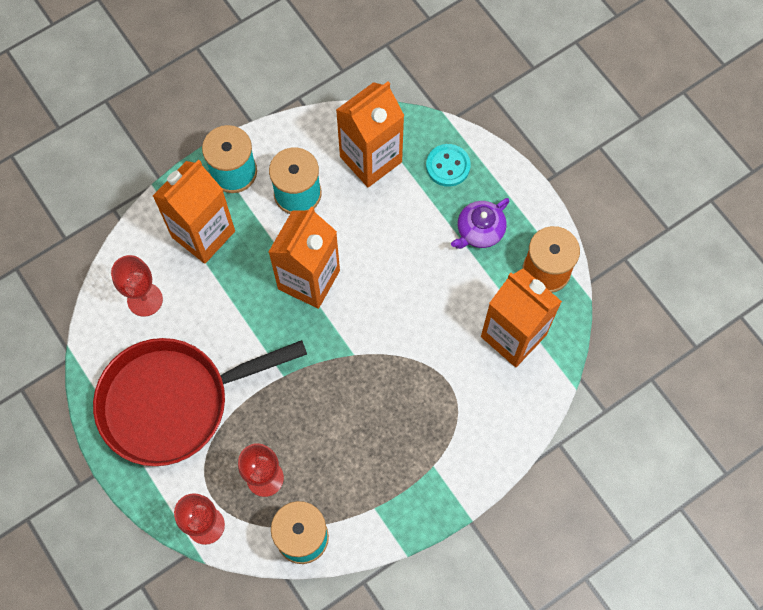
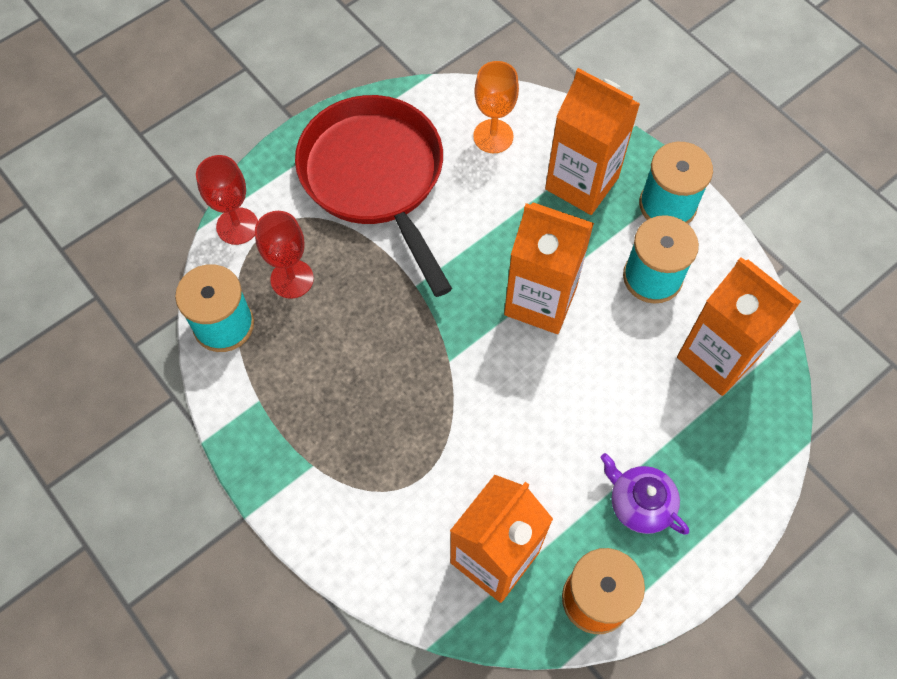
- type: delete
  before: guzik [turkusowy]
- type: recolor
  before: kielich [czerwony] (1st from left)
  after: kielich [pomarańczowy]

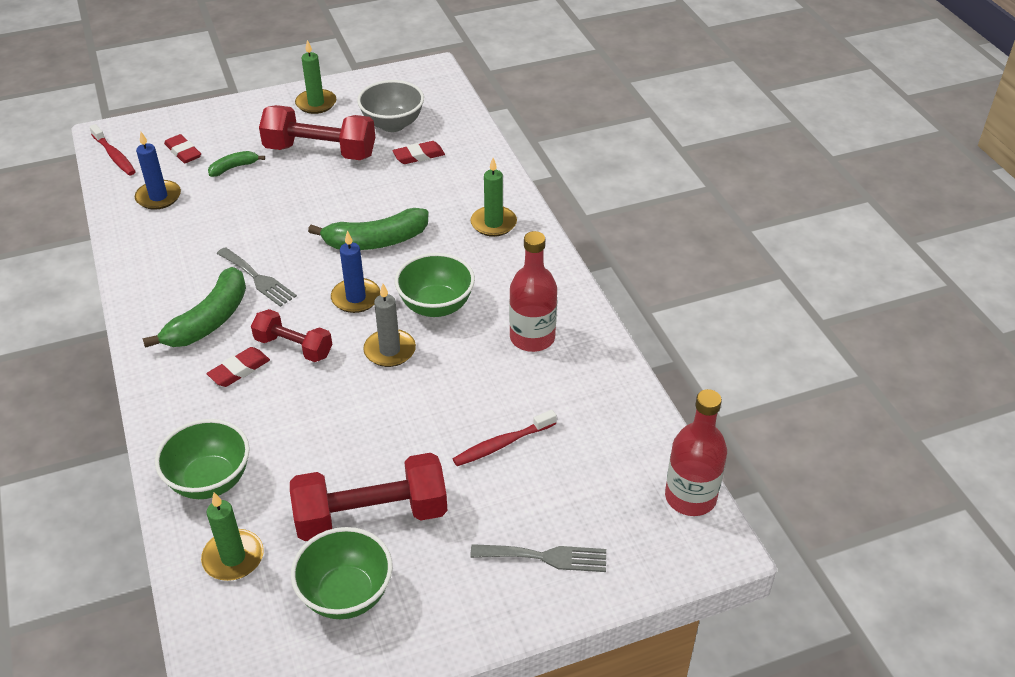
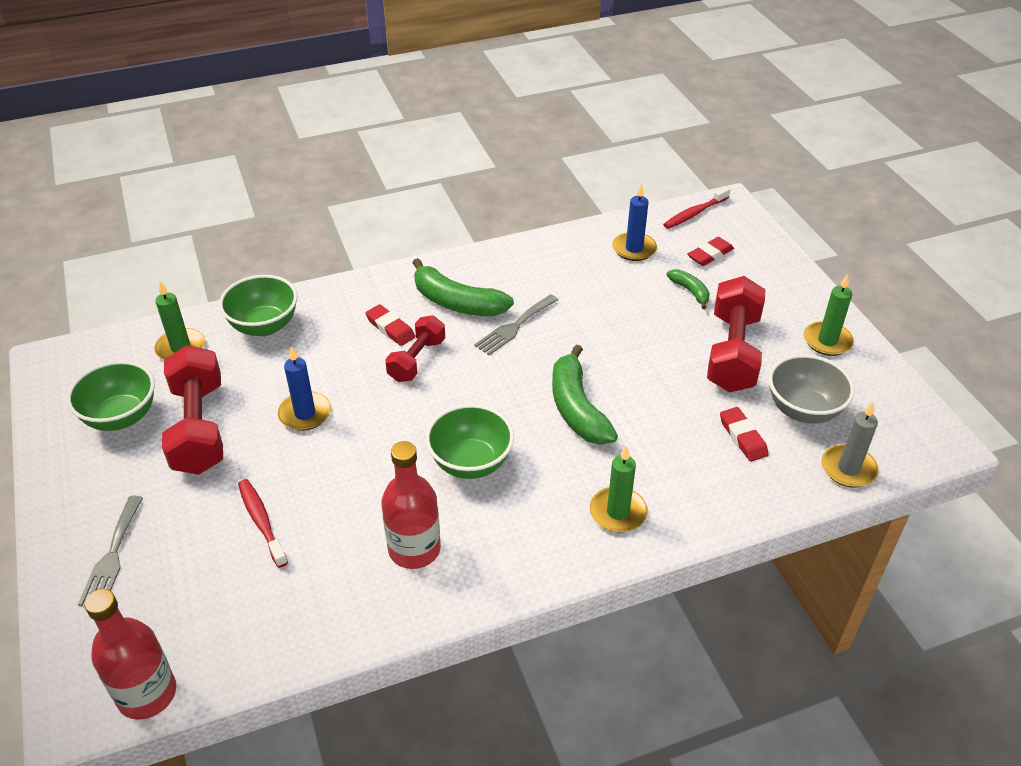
- type: move
  before: świeca [niebieski] (2nd from left in the first image)
  after: świeca [niebieski] (1st from left)
- type: move
  before: świeca [szary]

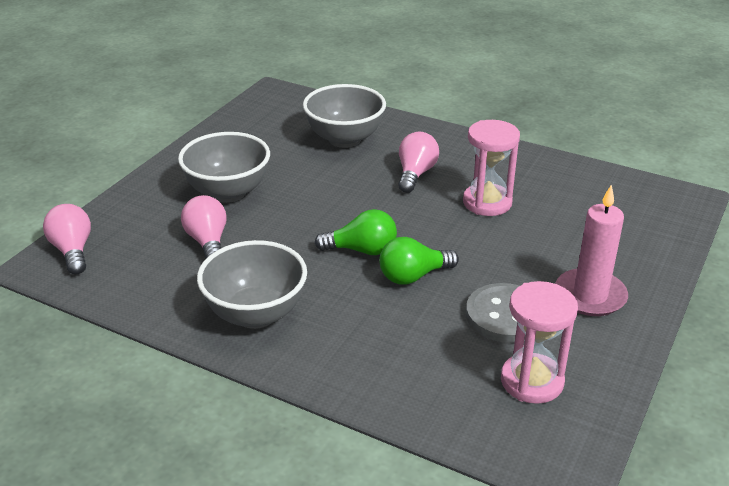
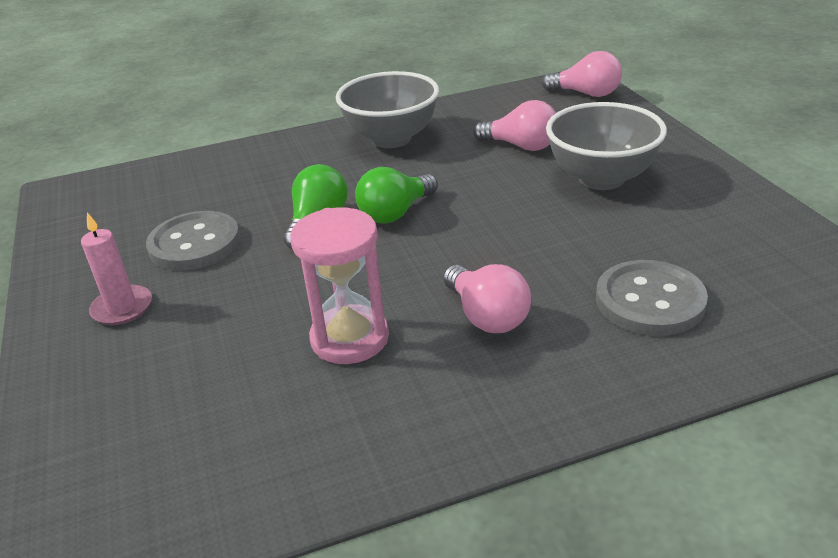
- type: replace
  before: miska [szary] (3rd from left)
  after: guzik [szary] (2nd from left)
- type: resize
  before: świeca [różowy]
  scale: 0.66
- type: delete
  before: klepsydra [różowy] (2nd from left)

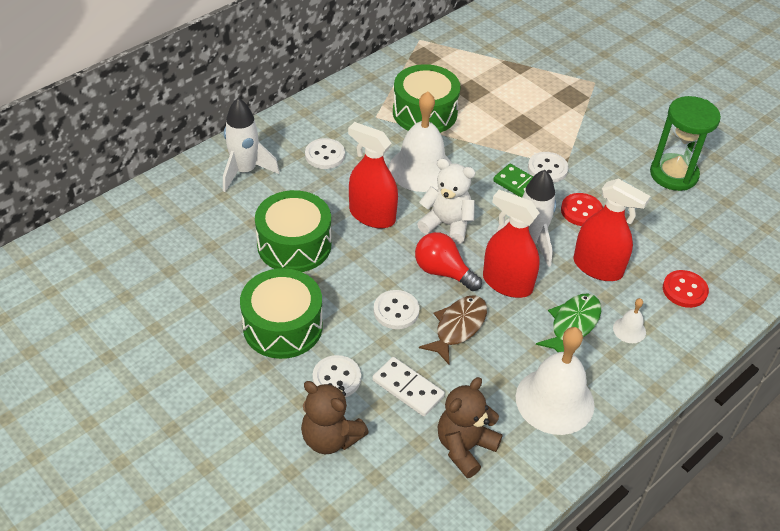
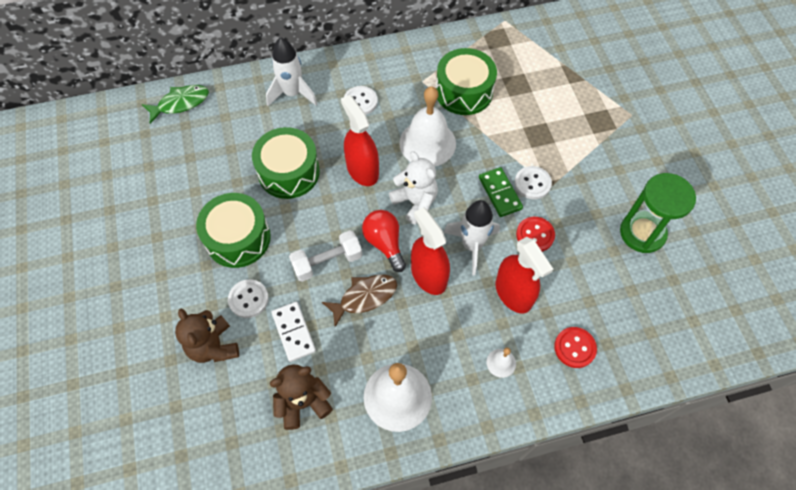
- type: replace
  before: guzik [biały] (3rd from left)
  after: hantel [biały]
- type: move
  before: ryba [zielony]

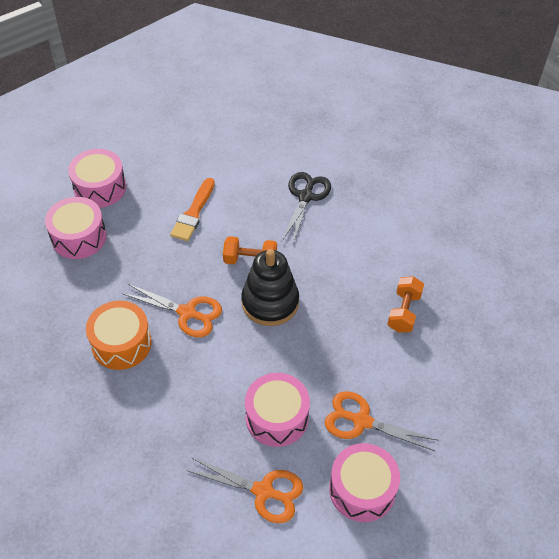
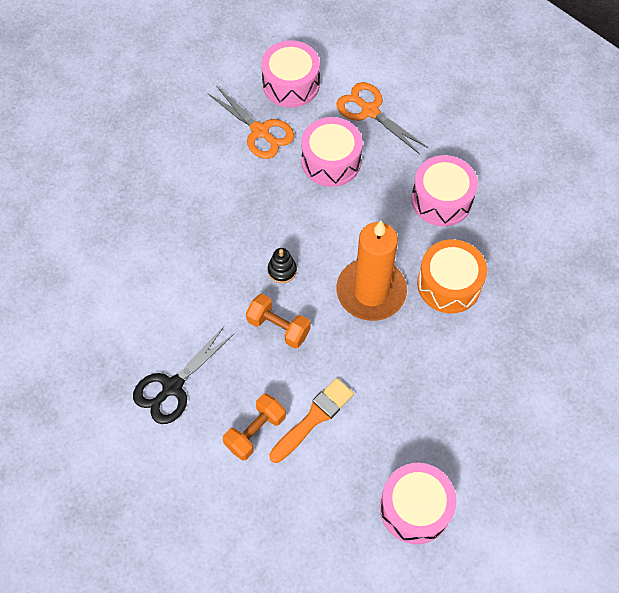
- type: move
  before: bęben [różowy] (1st from left in the first image)
  after: bęben [różowy] (4th from left)
- type: resize
  before: zabawka nakładanka [czarny]
  scale: 0.46
- type: move
  before: hantel [pomarańczowy] (2nd from left in the first image)
  after: hantel [pomarańczowy] (1st from left)
- type: replace
  before: nożyczki [pomarańczowy] (1st from left)
  after: świeca [pomarańczowy]

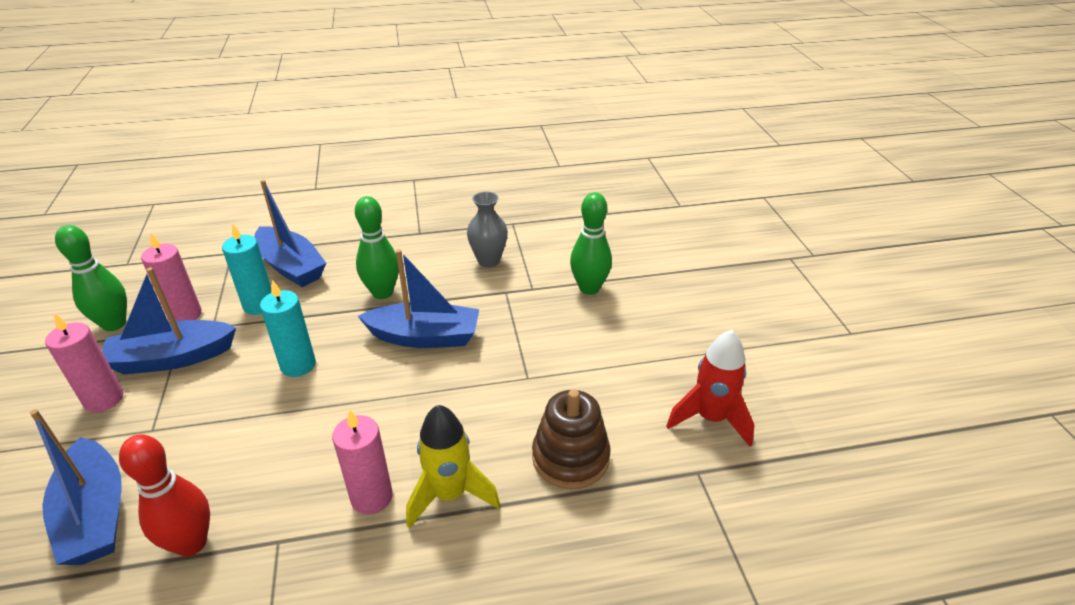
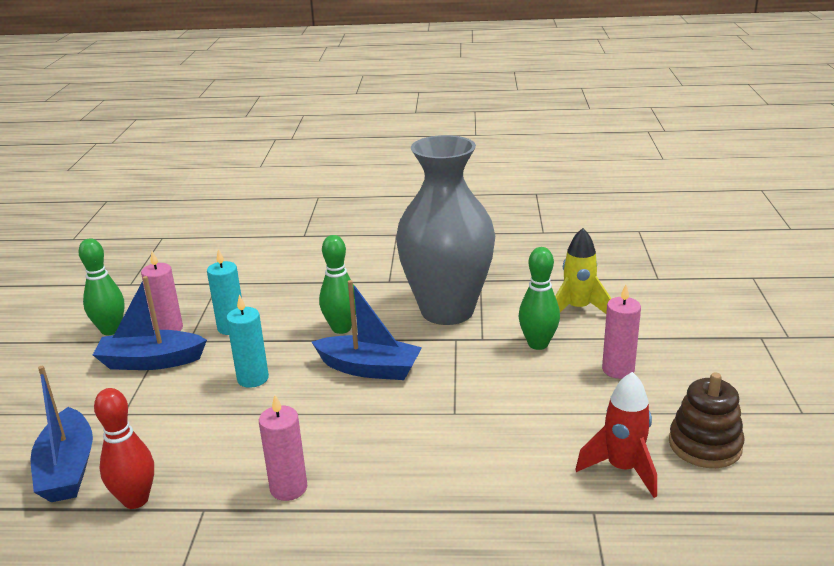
- type: delete
  before: łódka [niebieski] (3rd from left)
- type: resize
  before: wazon [szary]
  scale: 2.46
- type: move
  before: świeca [różowy] (1st from left in the first image)
  after: świeca [różowy] (3rd from left)
- type: move
  before: zabawka nakładanka [brązowy]
- type: move
  before: rakieta [żółty]

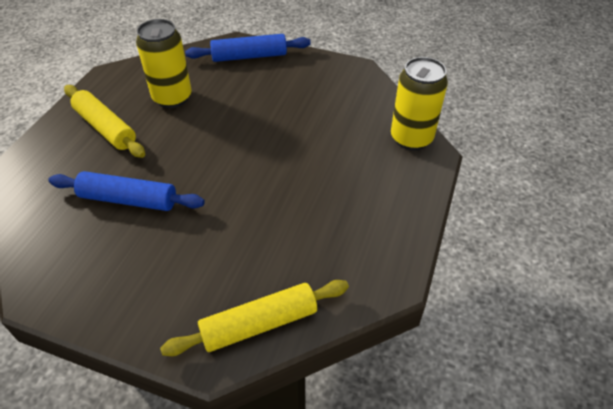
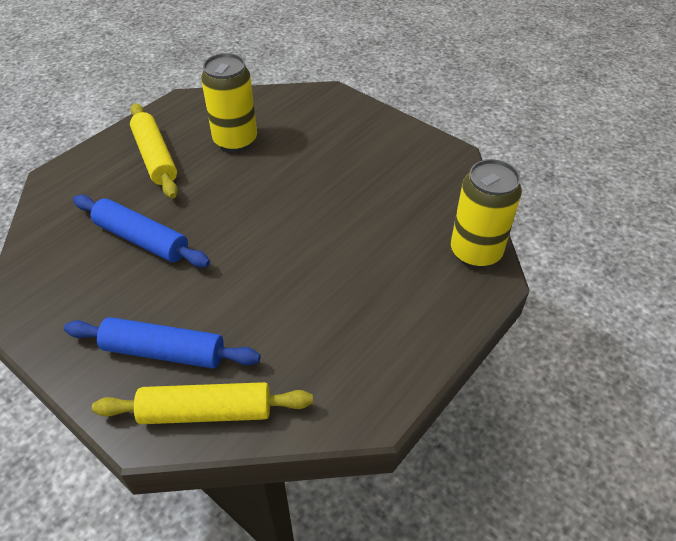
- type: move
  before: wałek do ciasta [niebieski] (2nd from left)

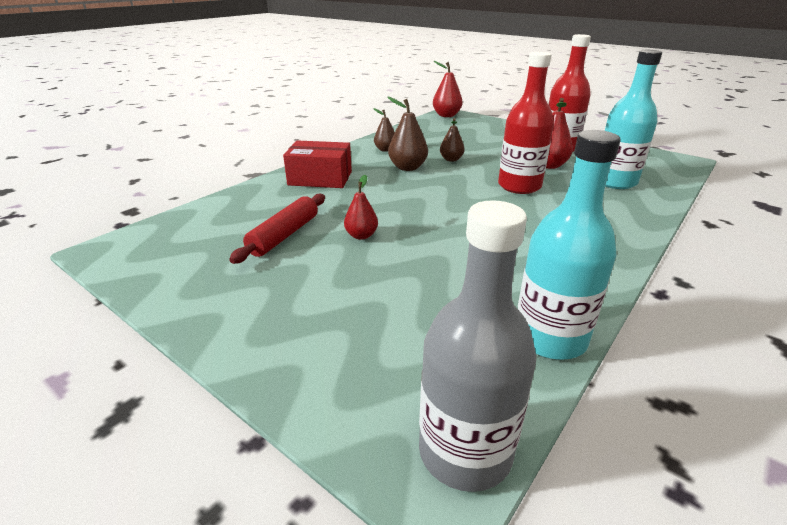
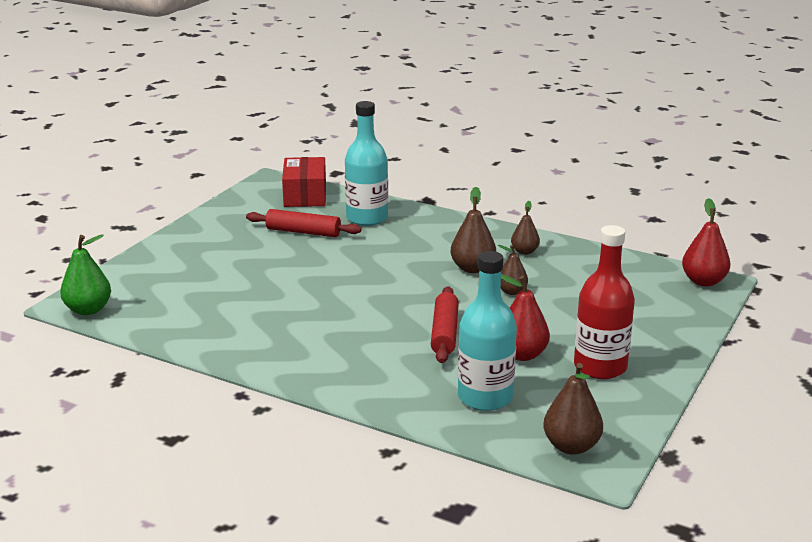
- type: replace
  before: butelka [czerwony] (1st from left)
  after: wałek do ciasta [czerwony] (2nd from left)
- type: move
  before: butelka [turkusowy] (1st from left)
- type: move
  before: pudełko [czerwony]
- type: delete
  before: gruszka [czerwony] (1st from left)
- type: replace
  before: butelka [szary]
  after: gruszka [zielony]
- type: insert
  after: gruszka [brązowy] (4th from left)

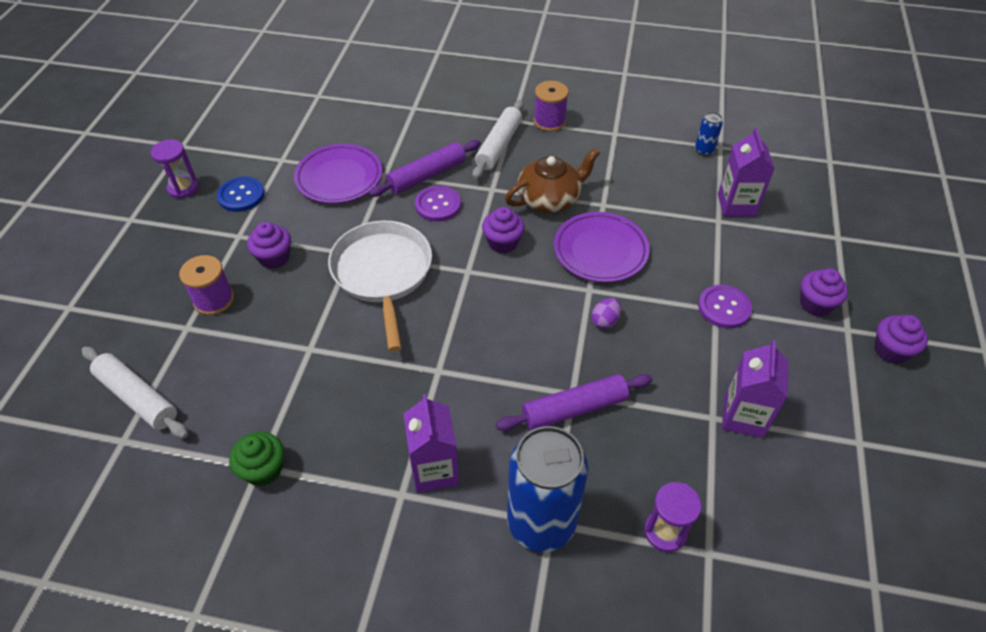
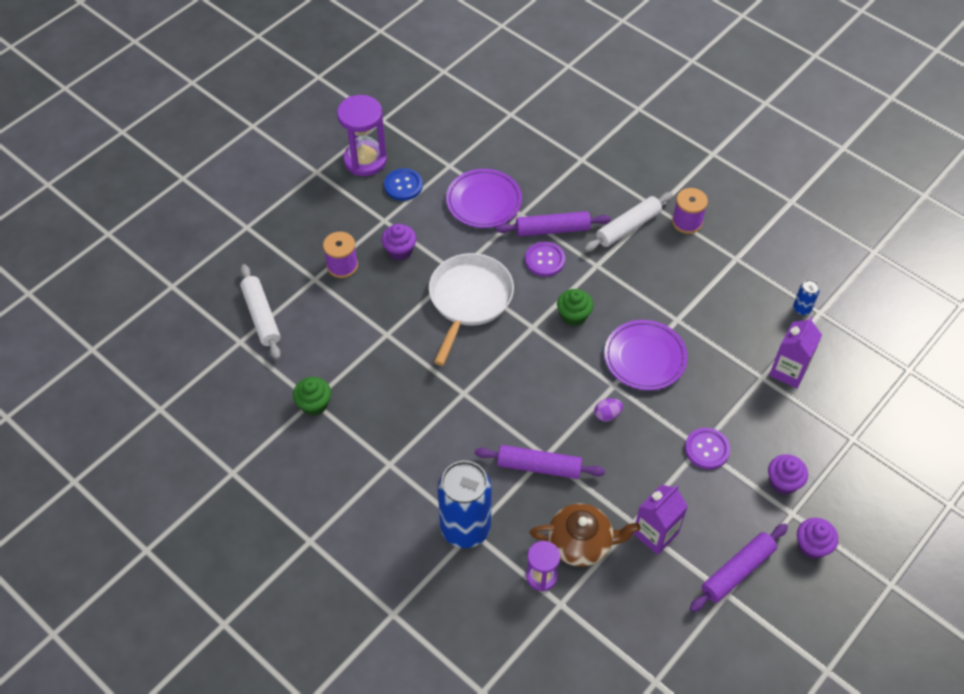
- type: resize
  before: klepsydra [fioletowy] (1st from left)
  scale: 1.69
- type: move
  before: imbryk [brązowy]
- type: recolor
  before: muffinka [fioletowy] (2nd from left)
  after: muffinka [zielony] (2nd from left)
- type: delete
  before: karton mleka [fioletowy] (1st from left)
- type: insert
  after: wałek do ciasta [fioletowy] (3rd from left)

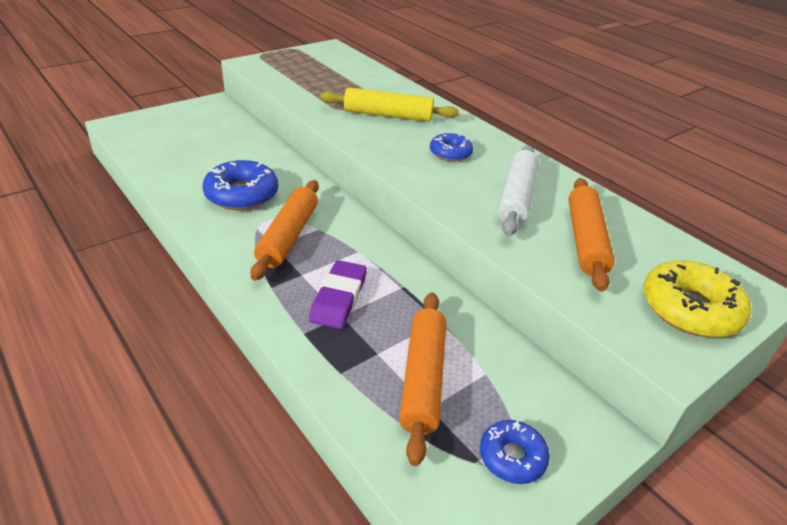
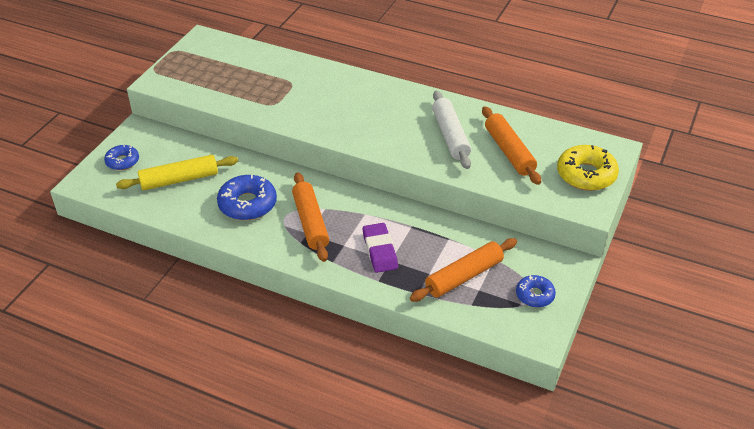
- type: move
  before: wałek do ciasta [żółty]
- type: move
  before: donut [niebieski] (2nd from left in the first image)
  after: donut [niebieski] (1st from left)
- type: rotate
  before: wałek do ciasta [pomarańczowy] (2nd from left)
  turn: 75

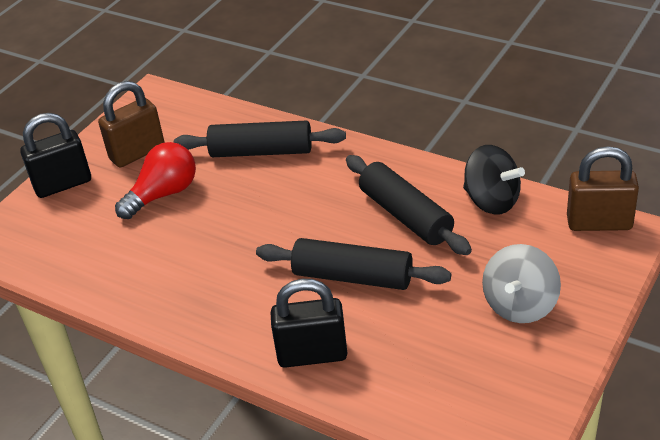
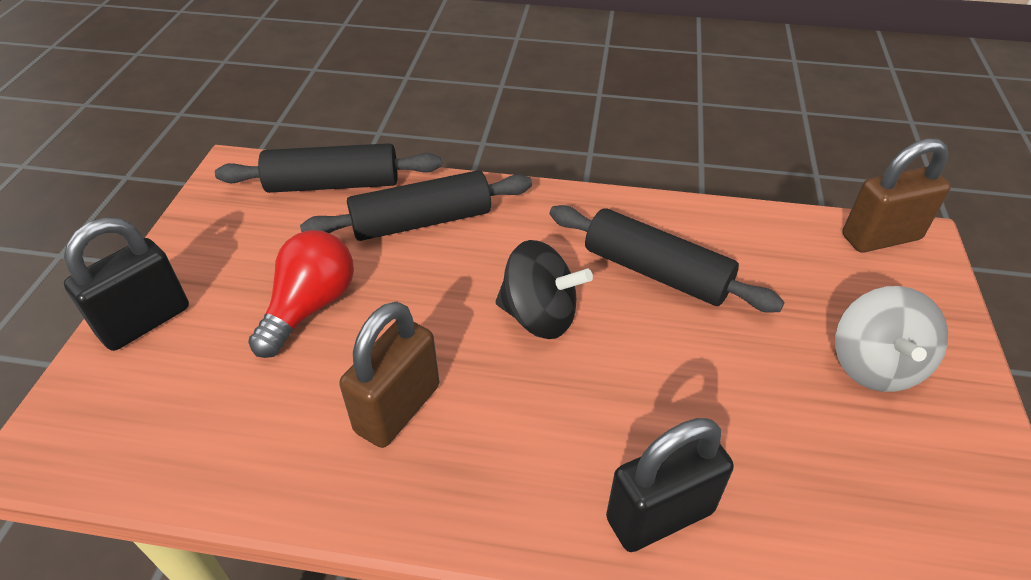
- type: move
  before: kłódka [brązowy] (1st from left)
- type: move
  before: bączek [czarny]
- type: move
  before: wałek do ciasta [czarny] (2nd from left in the first image)
  after: wałek do ciasta [czarny] (1st from left)

